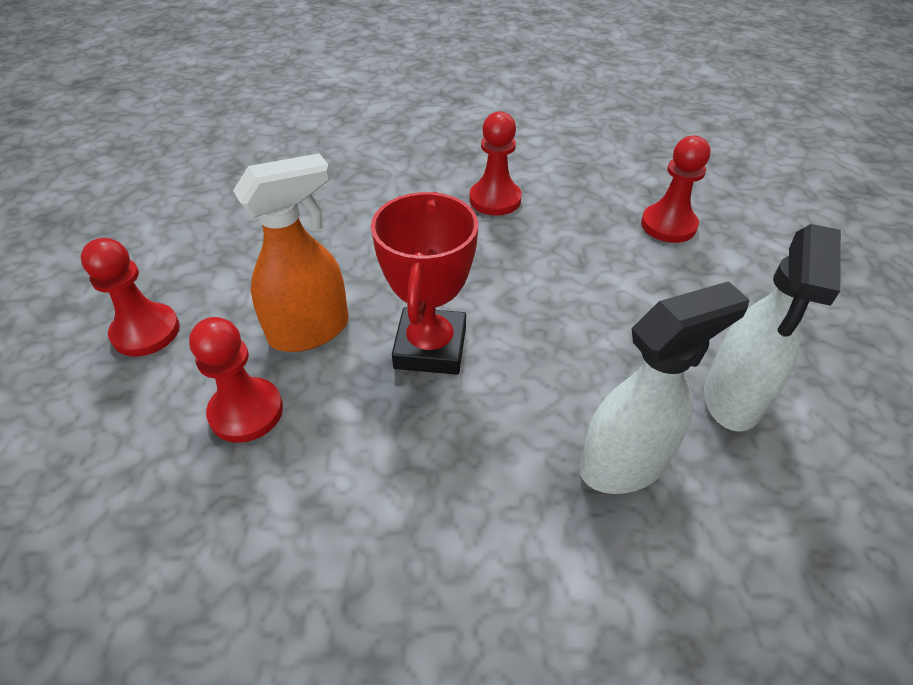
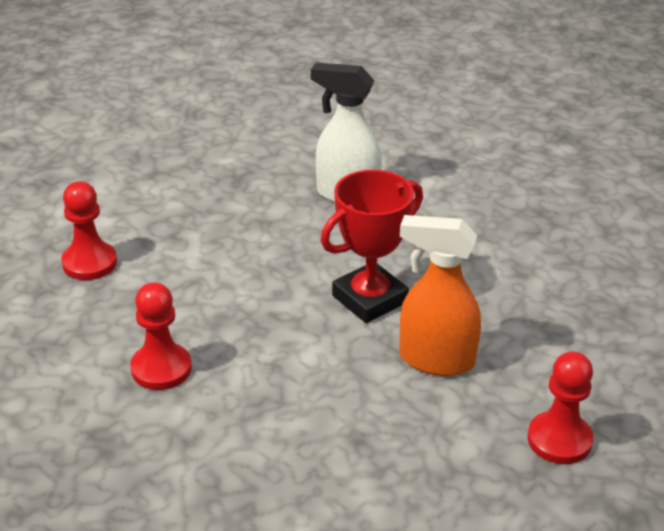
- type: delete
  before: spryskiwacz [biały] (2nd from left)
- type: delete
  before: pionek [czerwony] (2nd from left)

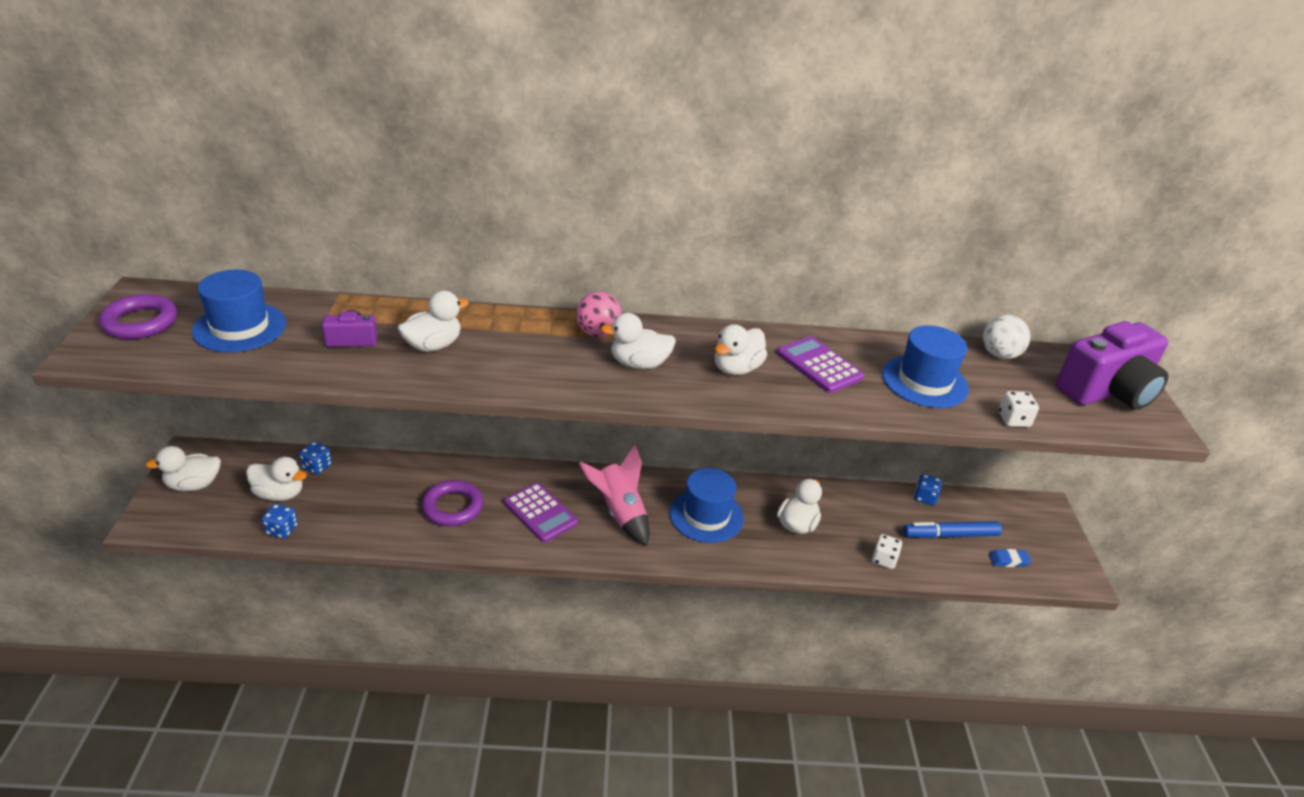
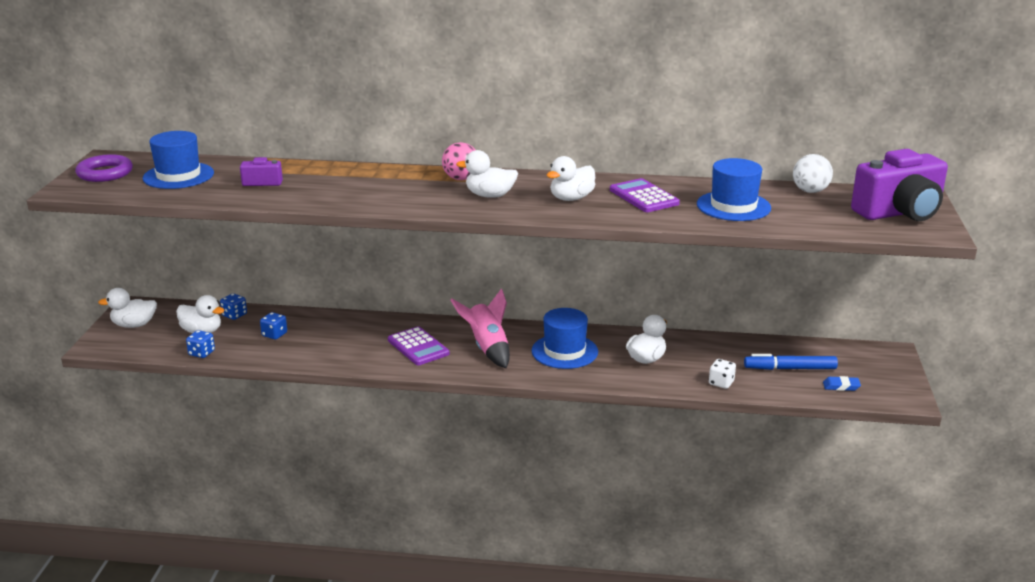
- type: delete
  before: kaczka [biały] (3rd from left)
- type: delete
  before: kostka do gry [biały] (2nd from left)
- type: move
  before: kostka do gry [niebieski] (3rd from left)
- type: delete
  before: pierścień [fioletowy] (2nd from left)

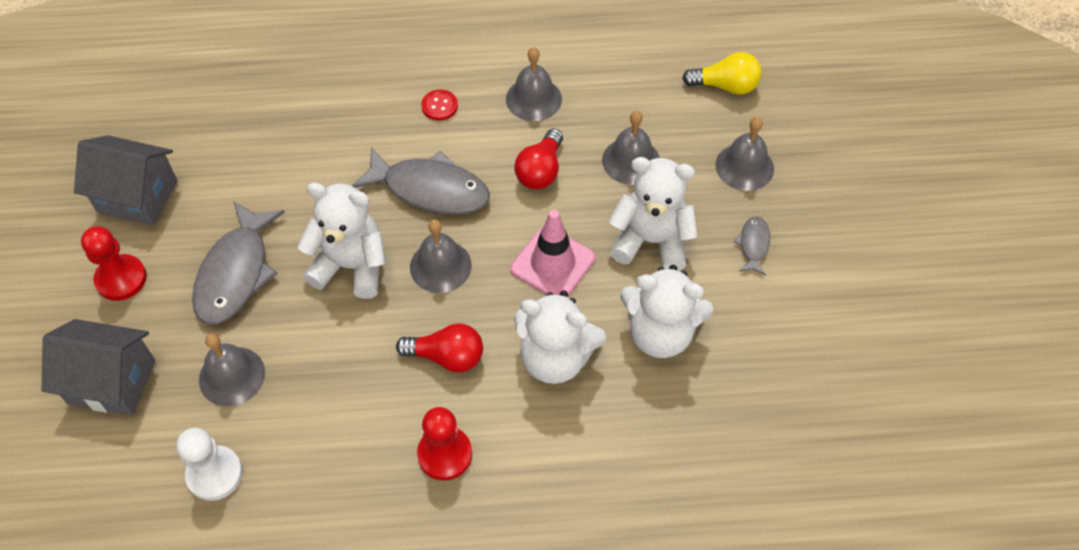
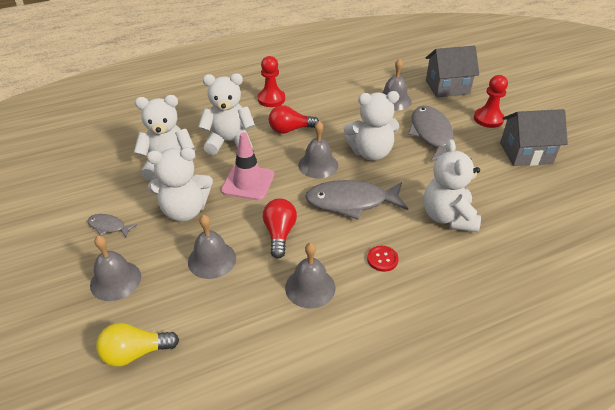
- type: rotate
  before: ryba [szary] (3rd from left in the first image)
  turn: 120
- type: delete
  before: pionek [biały]
- type: insert
  after: miś [biały] (5th from left)

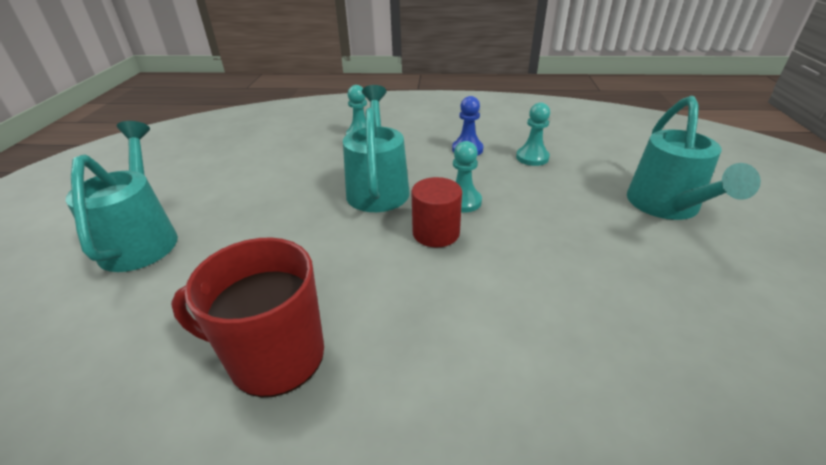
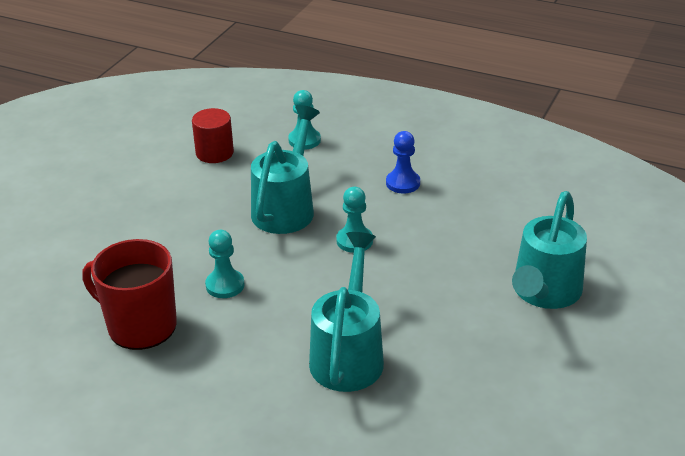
- type: move
  before: pionek [turkusowy] (3rd from left in the first image)
  after: pionek [turkusowy] (1st from left)
- type: move
  before: konewka [turkusowy] (1st from left in the first image)
  after: konewka [turkusowy] (2nd from left)
- type: move
  before: walec [czerwony]

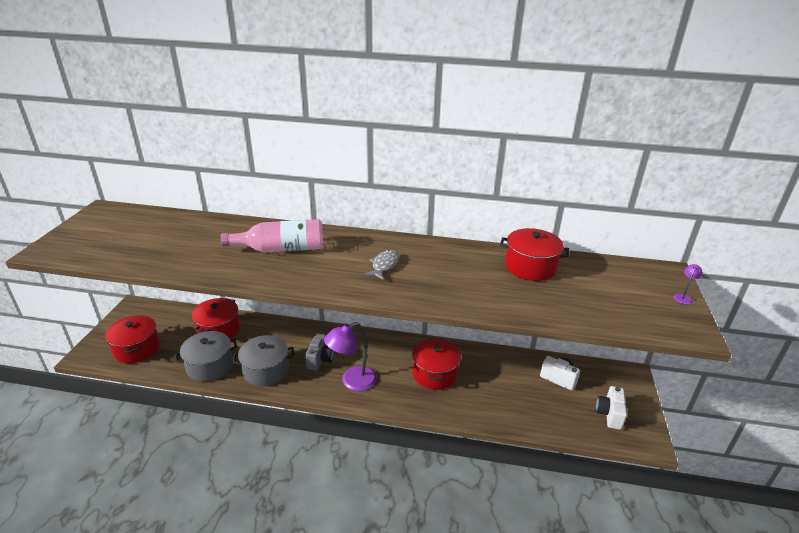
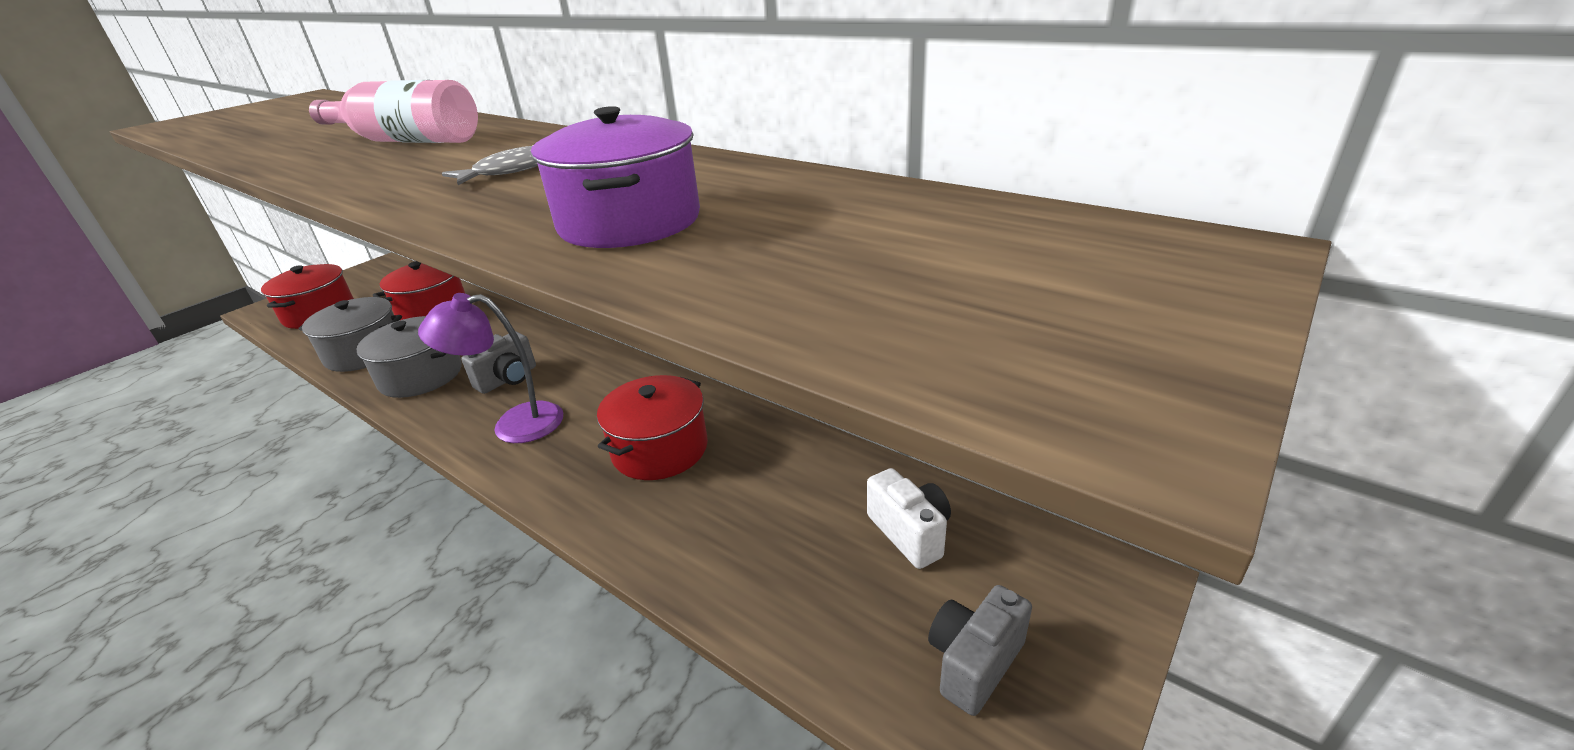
- type: delete
  before: garnek [czerwony] (4th from left)
- type: delete
  before: lampka [fioletowy] (2nd from left)
- type: recolor
  before: aparat fotograficzny [biały] (2nd from left)
  after: aparat fotograficzny [szary] (2nd from left)
- type: insert
  after: garnek [fioletowy]

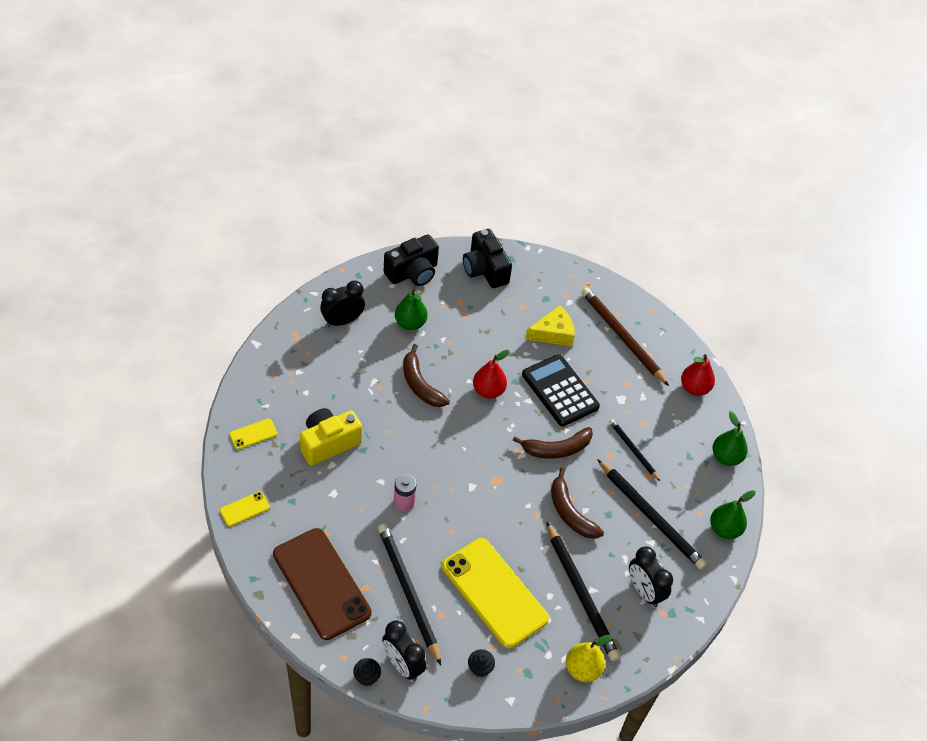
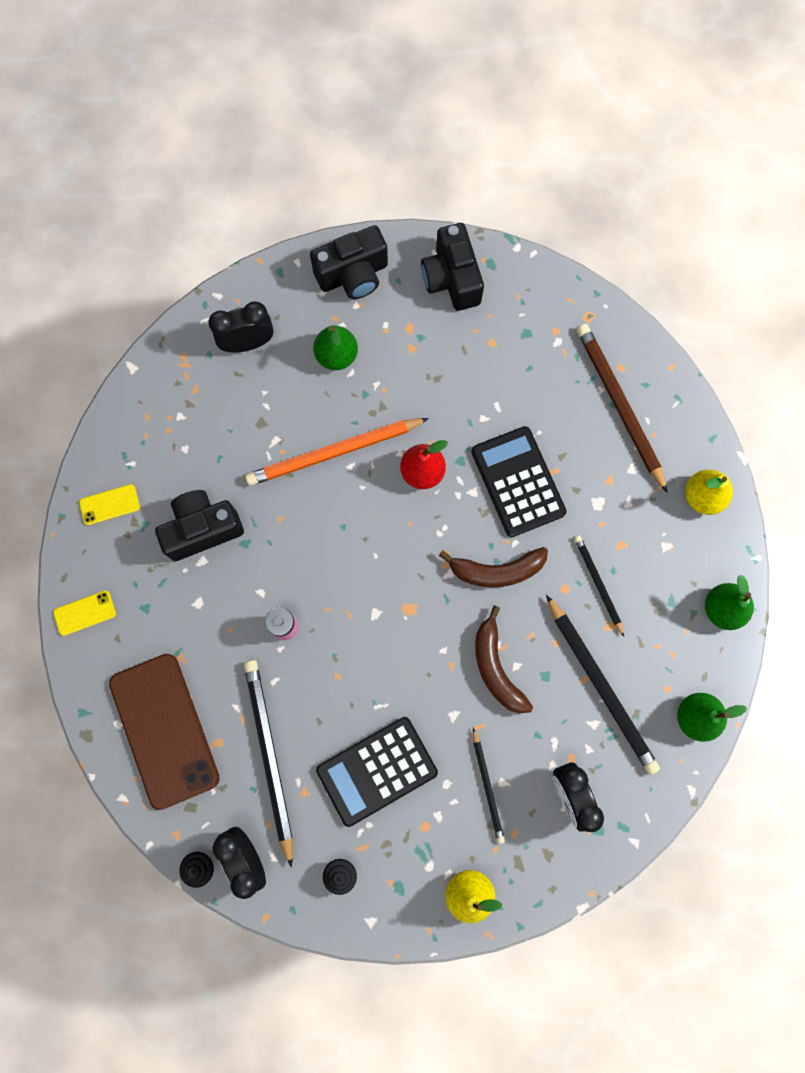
- type: delete
  before: ser [żółty]
- type: replace
  before: banan [brązowy] (1st from left)
  after: ołówek [pomarańczowy]
- type: recolor
  before: gruszka [czerwony] (2nd from left)
  after: gruszka [żółty] (2nd from left)
- type: recolor
  before: aparat fotograficzny [żółty]
  after: aparat fotograficzny [czarny] (1st from left)
- type: resize
  before: ołówek [czarny] (2nd from left)
  scale: 0.56
- type: replace
  before: telefon [żółty] (3rd from left)
  after: kalkulator [czarny] (1st from left)

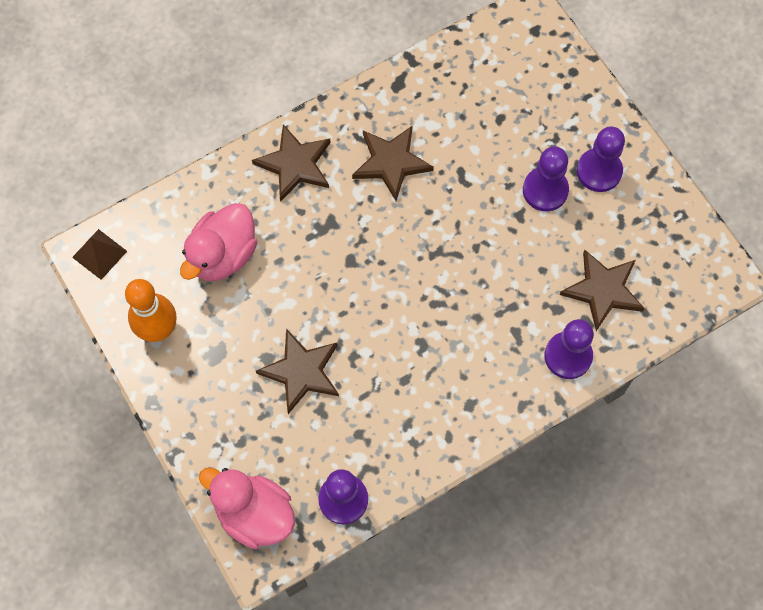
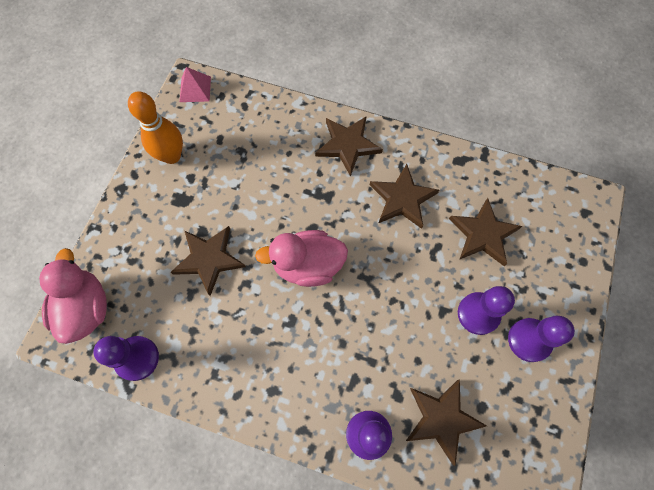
- type: move
  before: kaczka [różowy] (1st from left in the first image)
  after: kaczka [różowy] (2nd from left)
- type: recolor
  before: piramida [brązowy]
  after: piramida [różowy]
- type: insert
  after: gwiazda [brązowy] (5th from left)

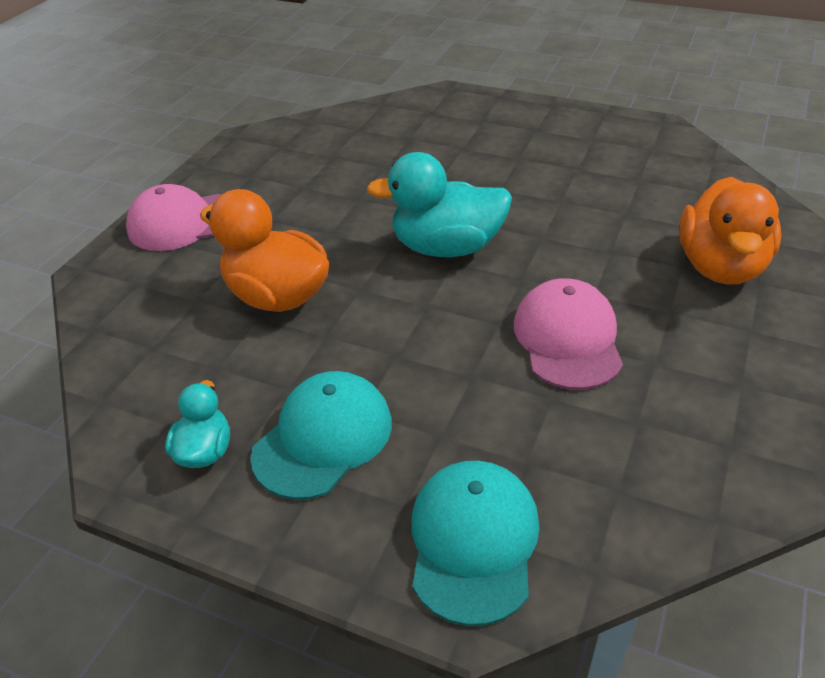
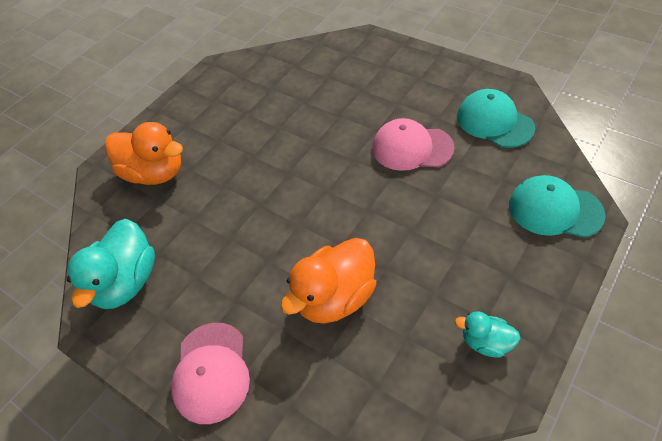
- type: move
  before: kaczka [turkusowy] (2nd from left in the first image)
  after: kaczka [turkusowy] (1st from left)
- type: move
  before: kaczka [pomarańczowy] (2nd from left in the first image)
  after: kaczka [pomarańczowy] (1st from left)
- type: move
  before: czapka [turkusowy] (1st from left)

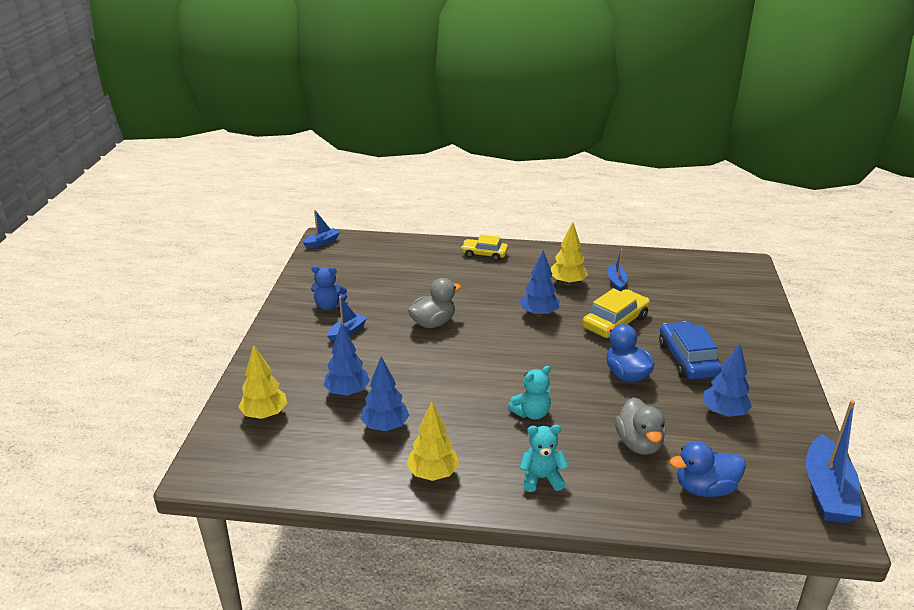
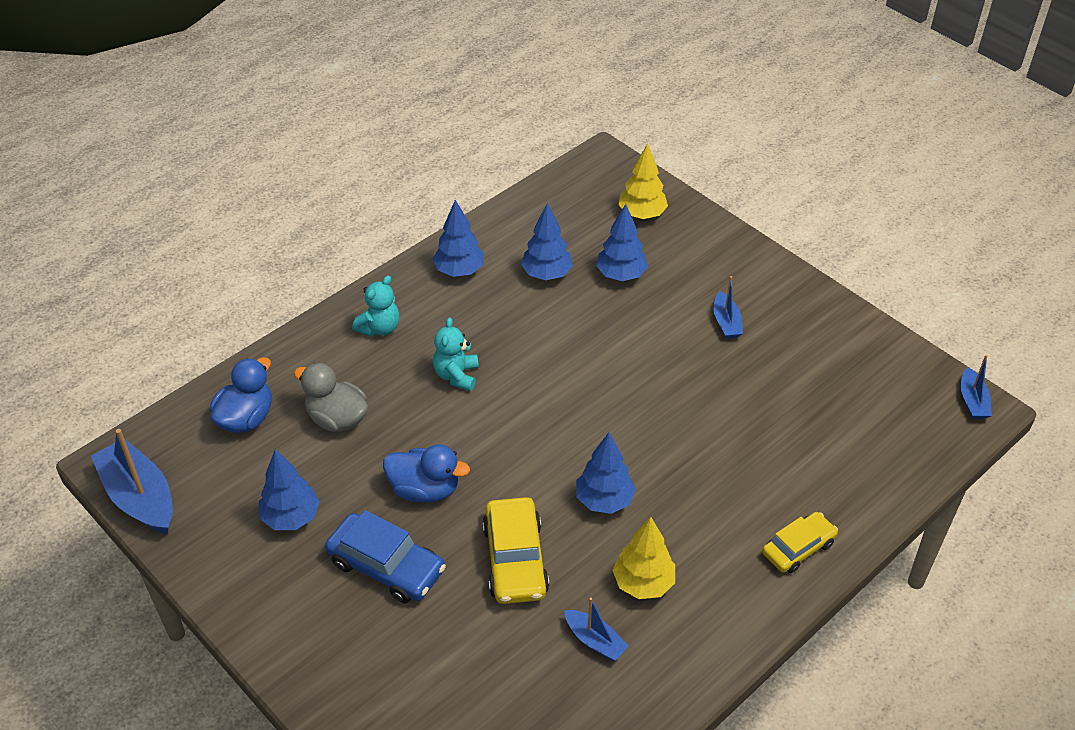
- type: delete
  before: miś [niebieski]
- type: delete
  before: kaczka [szary] (1st from left)
- type: recolor
  before: drzewko [żółty] (2nd from left)
  after: drzewko [niebieski] (2nd from left)

